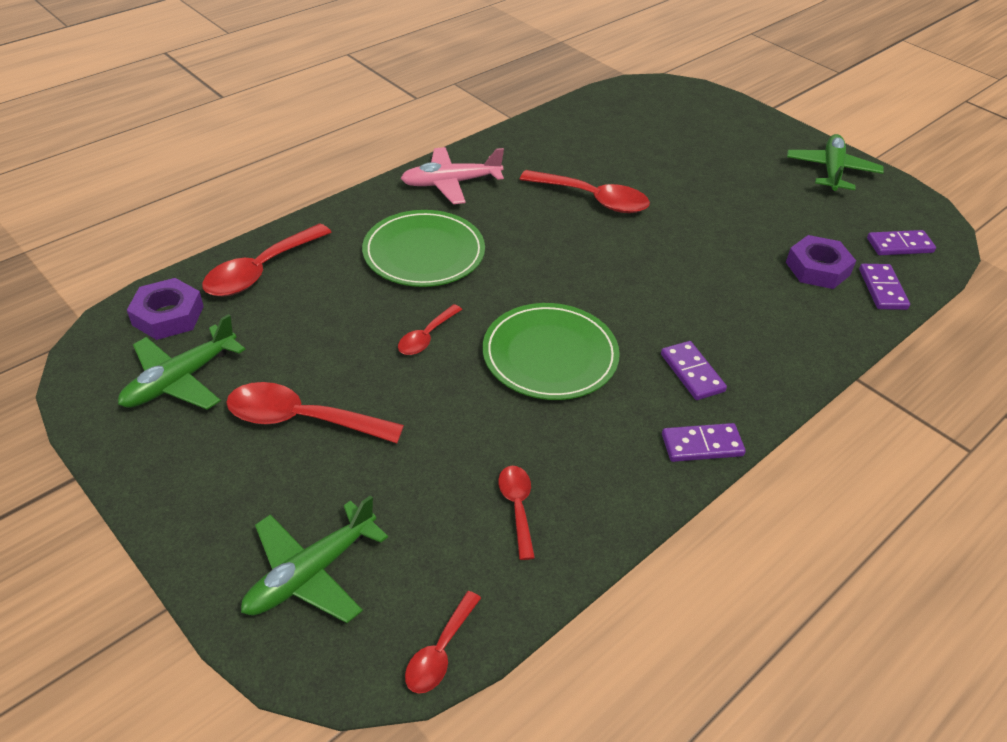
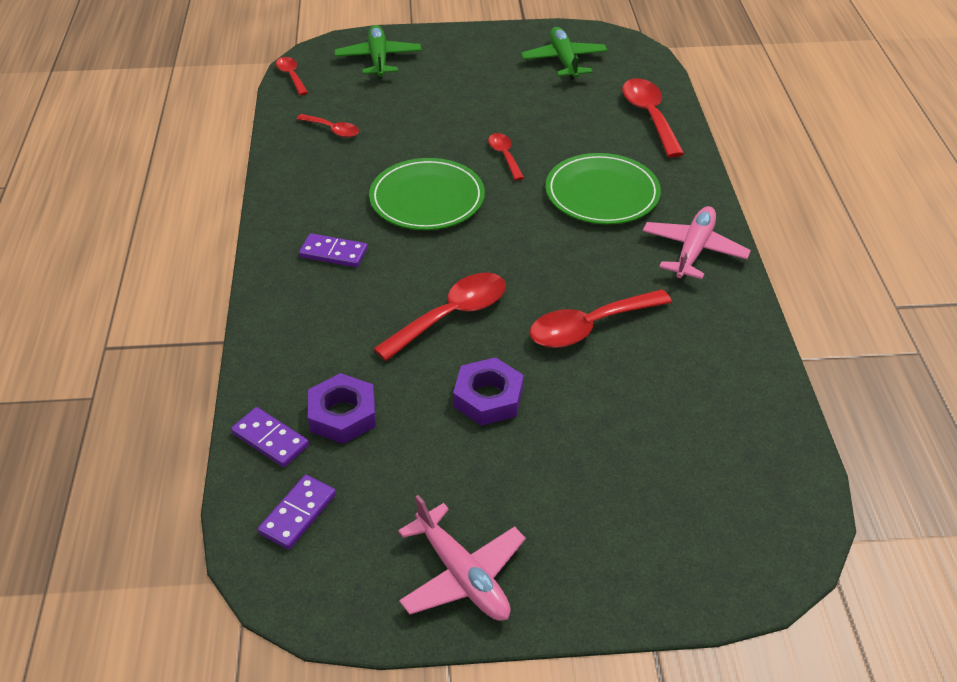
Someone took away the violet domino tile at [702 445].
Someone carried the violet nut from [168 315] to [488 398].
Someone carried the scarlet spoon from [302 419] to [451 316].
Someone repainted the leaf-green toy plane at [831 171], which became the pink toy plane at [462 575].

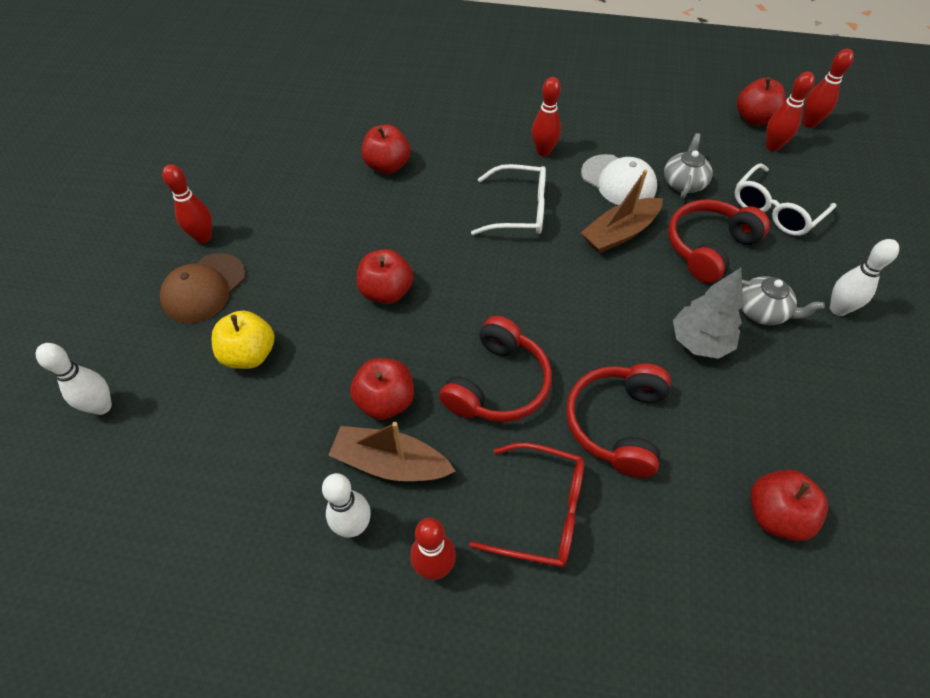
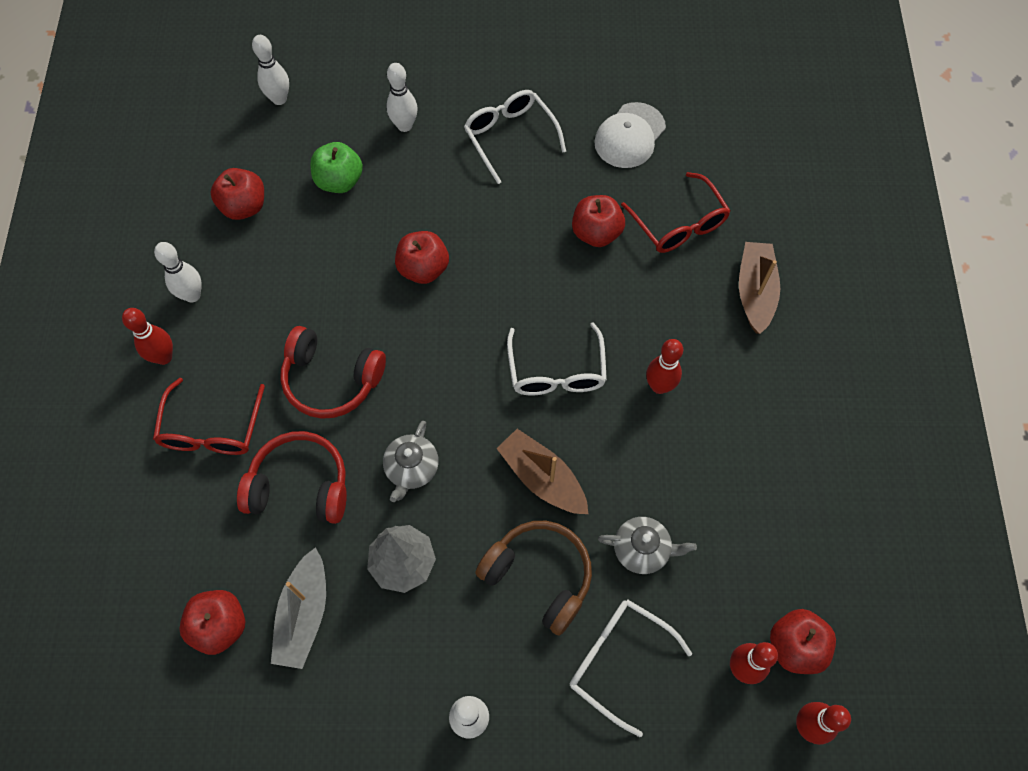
Someone took away the scarlet bowling pin at [203 237].
Someone put down the gray toy boat at [304 614].
Someone put down the pure white spectacles at [510 137].
Someone put down the scarlet spectacles at [678 223].
Someone carried the russet toy boat from [390 463] to [755 292].
Someone carried the scarlet apple from [385 401] to [244 206].
Someone carried the pure white cap from [618 181] to [629 136].
Someone carried the gray tea pot from [762 311] to [411 468].
Someone swapped the russet cap at [204 288] for the pure white bowling pin at [404 126].
Someone repainted the golden apple at [250 354], which became the leaf-green apple at [339 181].
Someone repainted the scarlet headset at [708 247], which became the russet headset at [539 576].

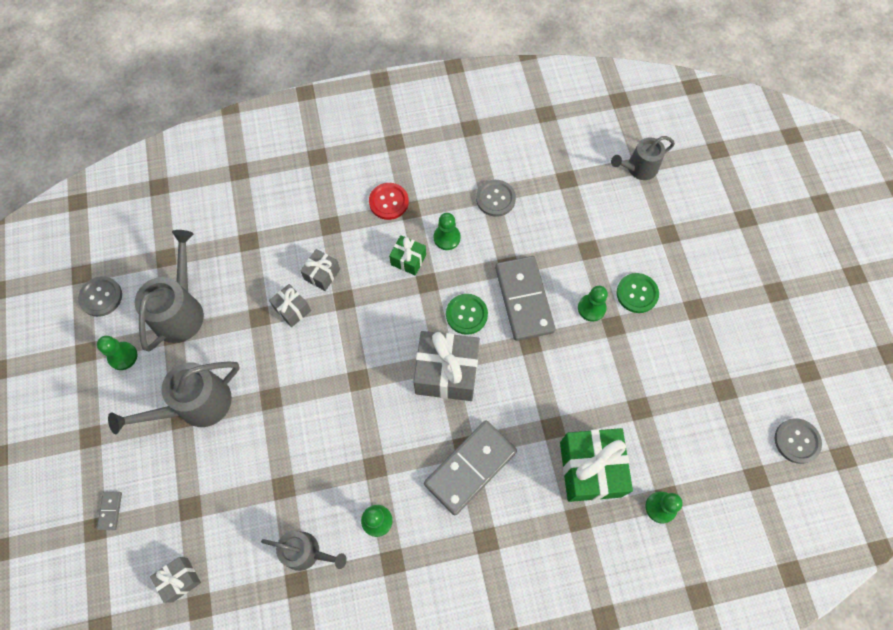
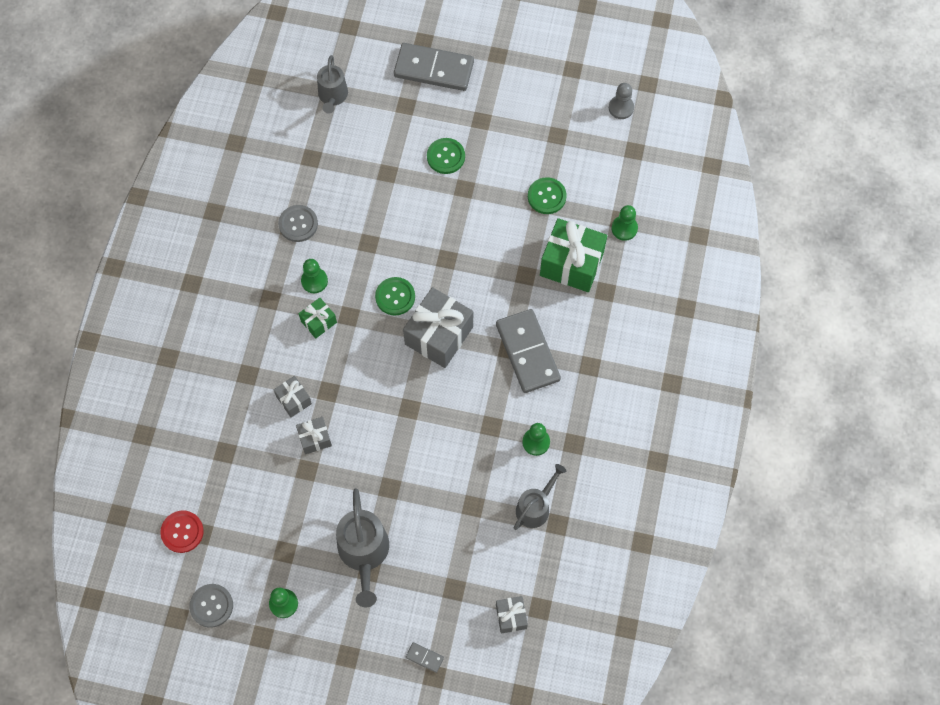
Someone took away the gray sprinkling can at [180 311].
Someone took away the leaf-green game pawn at [591 308].
Someone put down the leaf-green shirt button at [546 196].
Someone carried the scarlet shirt button from [389 202] to [182 532].
Someone carried the gray domino tile from [524 299] to [434 69].
Someone swapped the gray shirt button at [797 441] for the gray game pawn at [621 108].

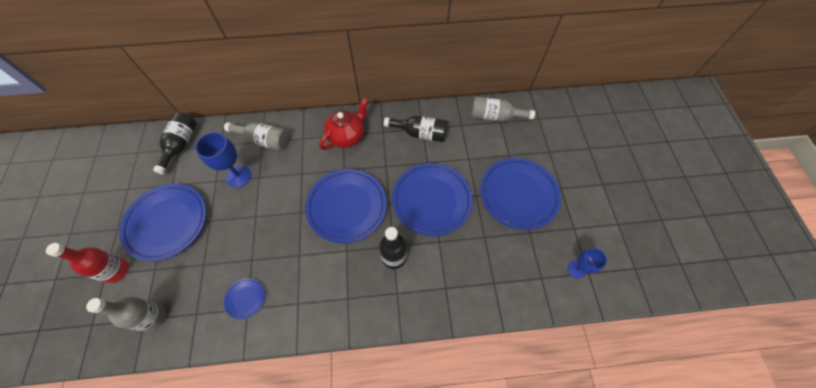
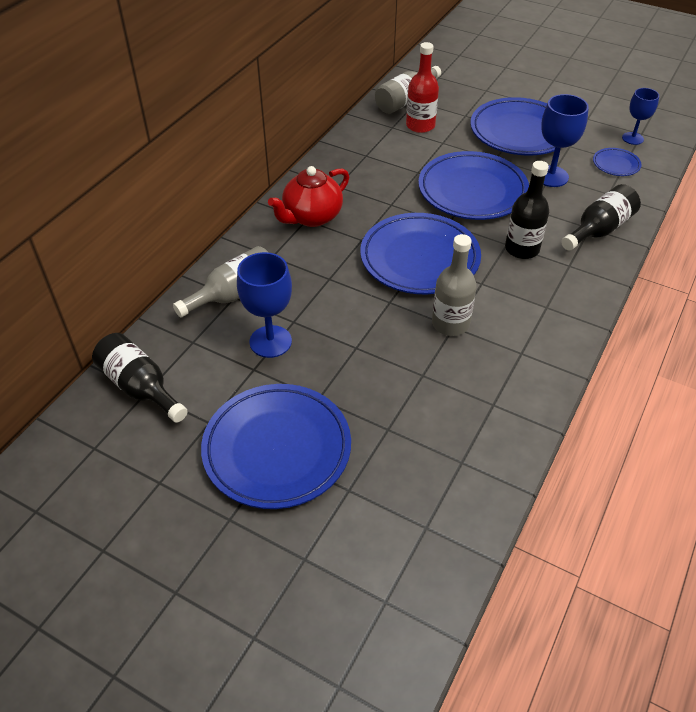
Someone put down the royal blue chalice at [551 176].
Someone carried the scarlet drink bottle from [116 270] to [420 125].
Someone carried the gray drink bottle from [153 317] to [450 323].
Someone carried the royal blue plate from [245 298] to [616 164].
Someone carried the jet-black drink bottle from [420 133] to [599 230].
Someone rotated the scarlet tea pot at [347 136] by 120 degrees counterclockwise.

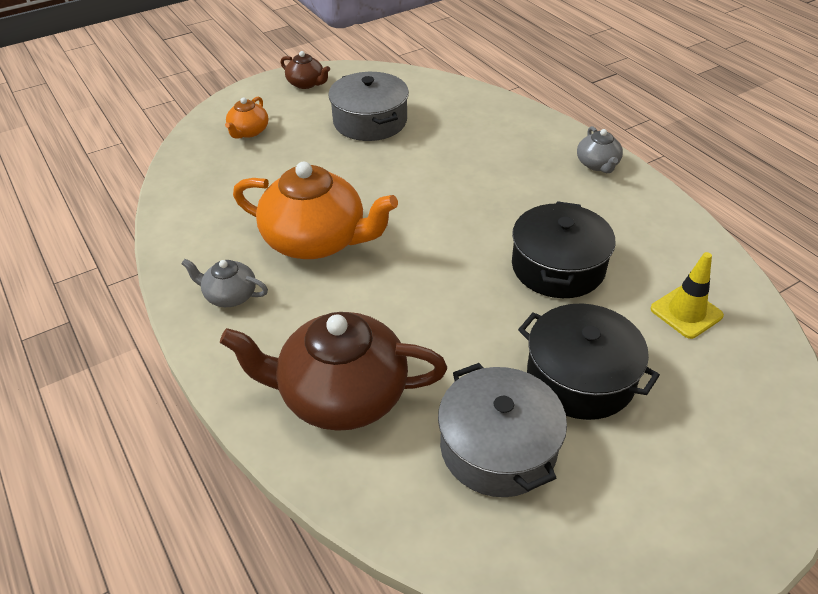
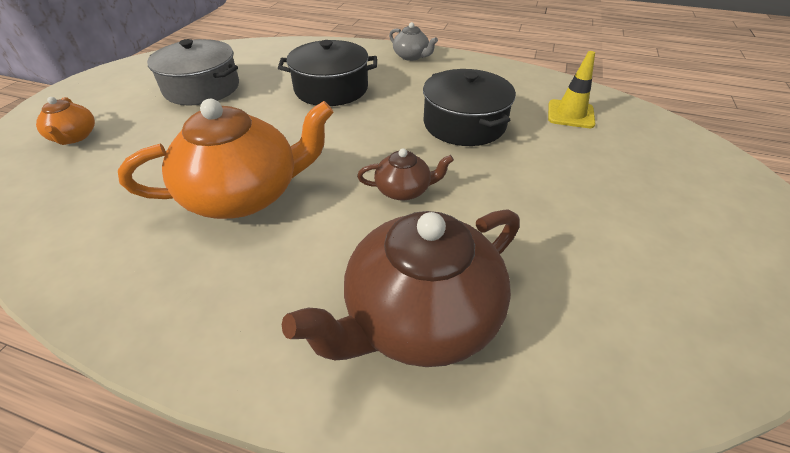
Someone took away the gray tea pot at [230 295].
Someone took away the gray stockpot at [498 447].
Someone carried the russet tea pot from [306 83] to [404 190].
Someone carried the jet-black stockpot from [580 377] to [331 89].

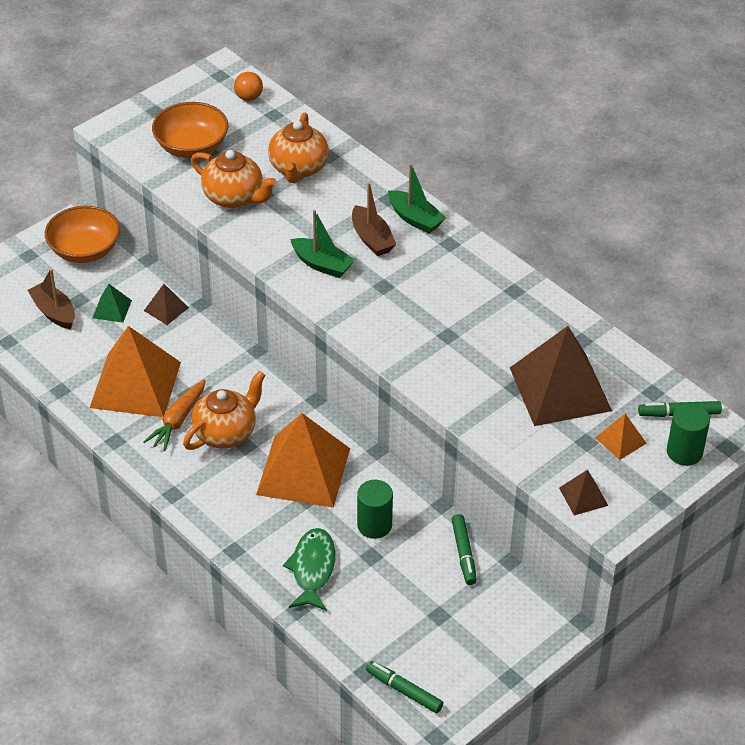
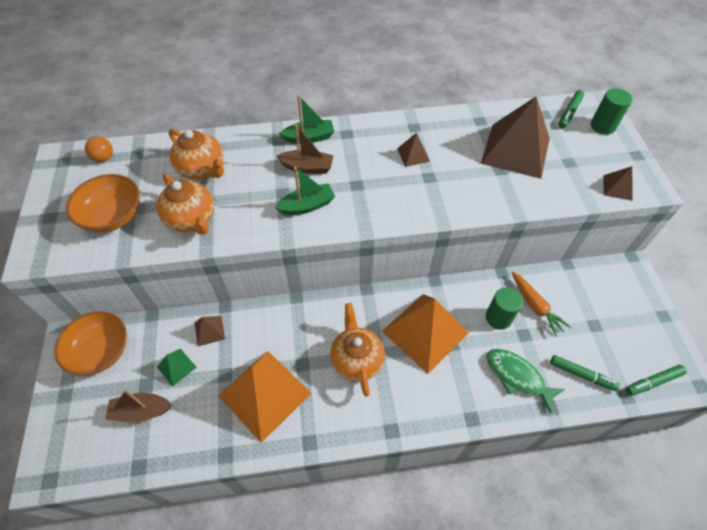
Someone took away the bright orange pyramid at [620 440].
Someone put down the russet pyramid at [413 155].
Someone carried the bright orange carrot from [178 421] to [535 306].
Someone carried the leaf-green marker pen from [463 553] to [581 375].
Someone rotated the bright orange tea pot at [234 197] by 75 degrees clockwise.

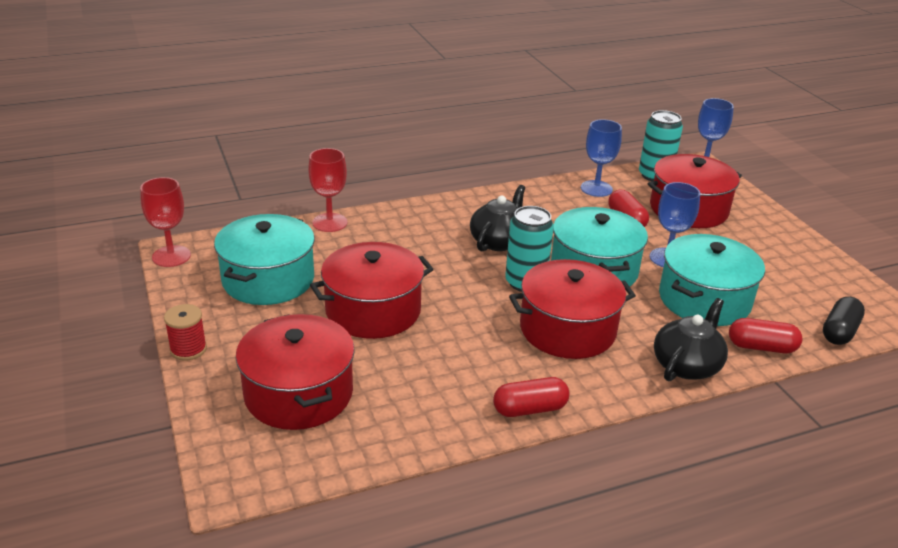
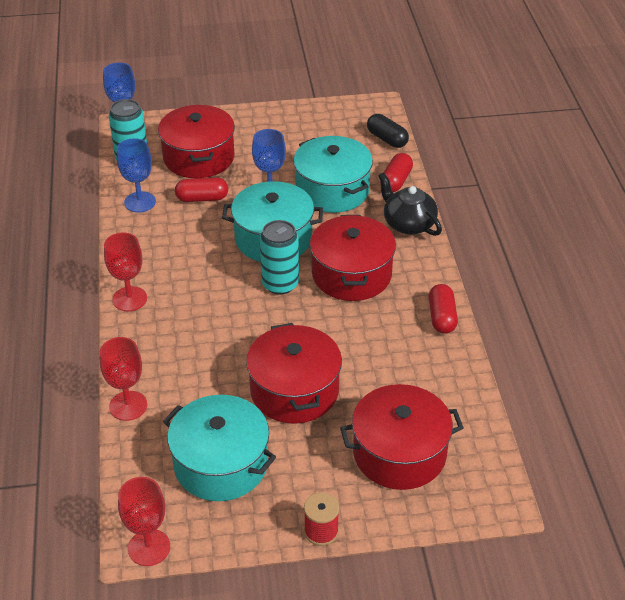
Someone took away the jet-black tea pot at [499 241].
Someone put down the scarlet chalice at [129 299].

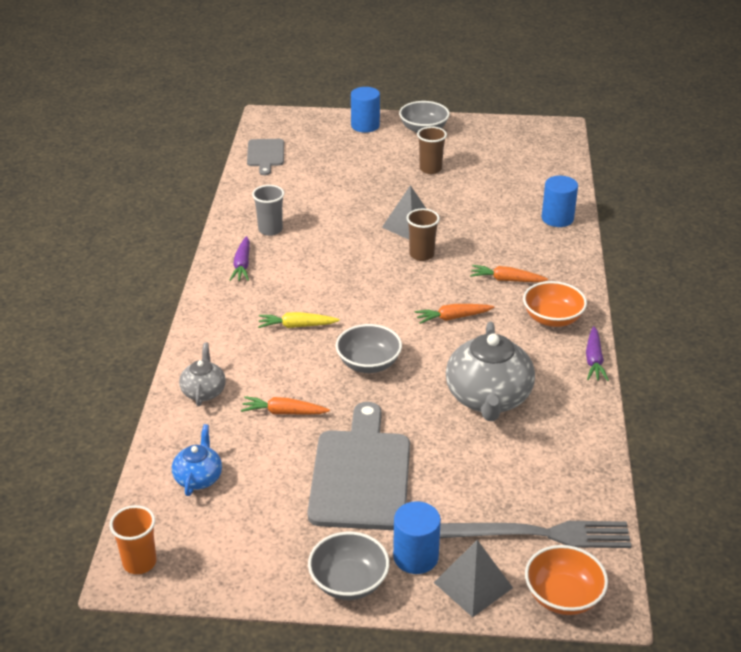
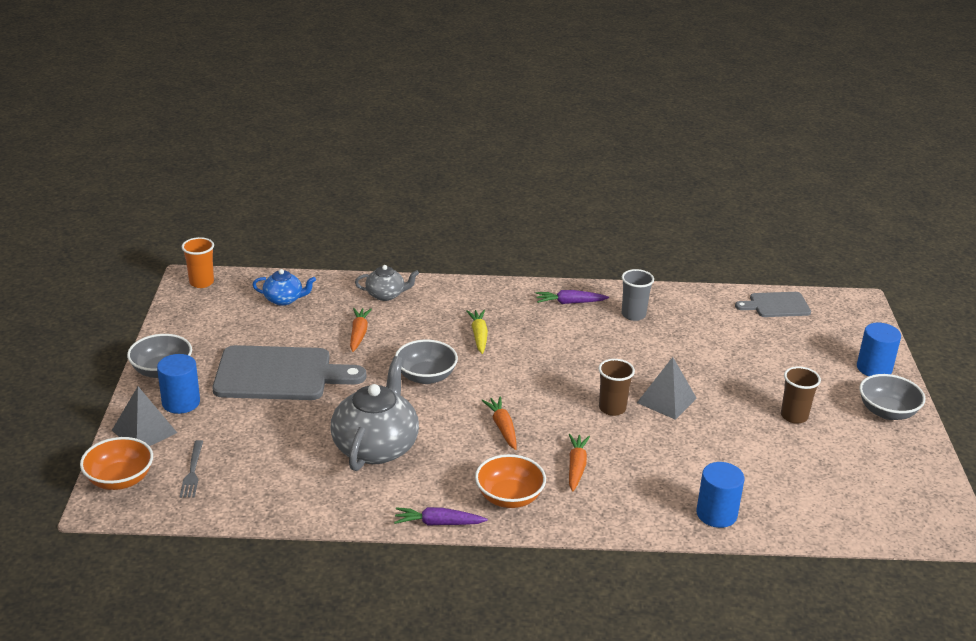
Someone rotated the gray tea pot at [488 398] by 105 degrees clockwise.
Someone scaled the gray dinner fork at [541 534] by 0.50.

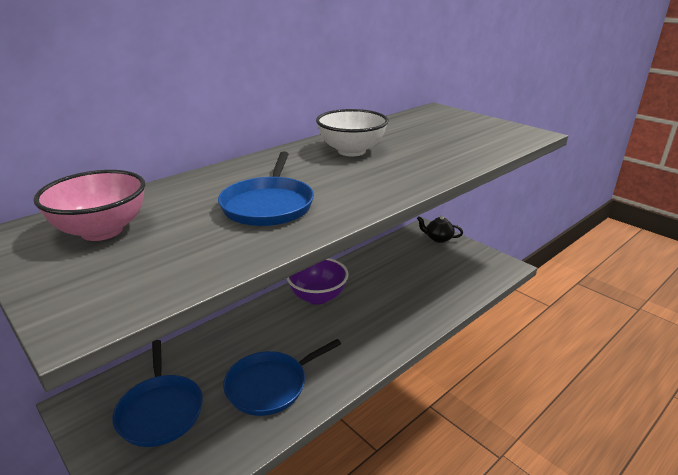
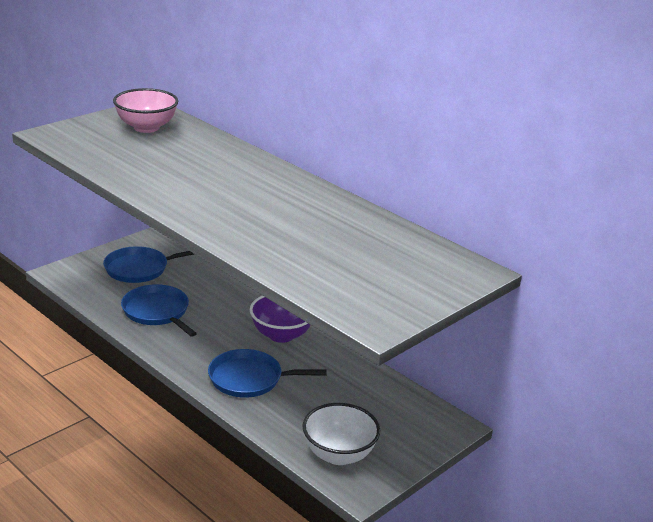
Someone took away the jet-black tea pot at [438 238].
Someone carried the royal blue pan from [268 205] to [249 379].
Someone carried the pure white deep dish from [351 151] to [338 454].

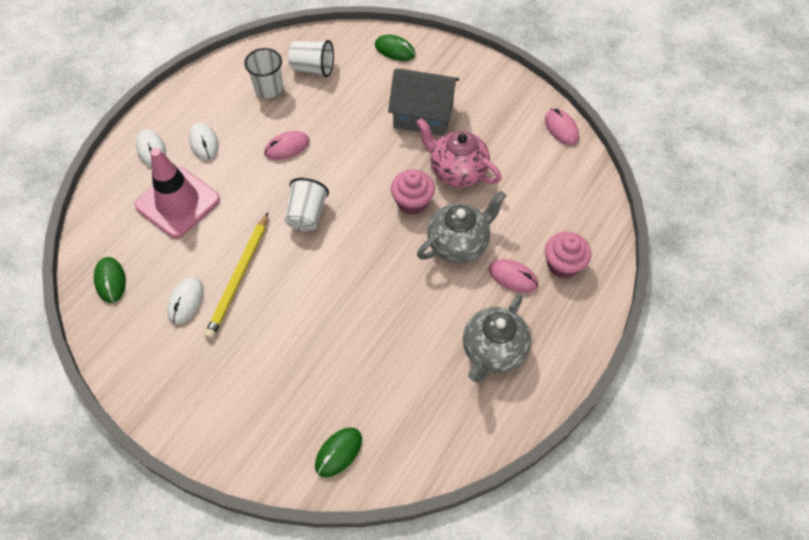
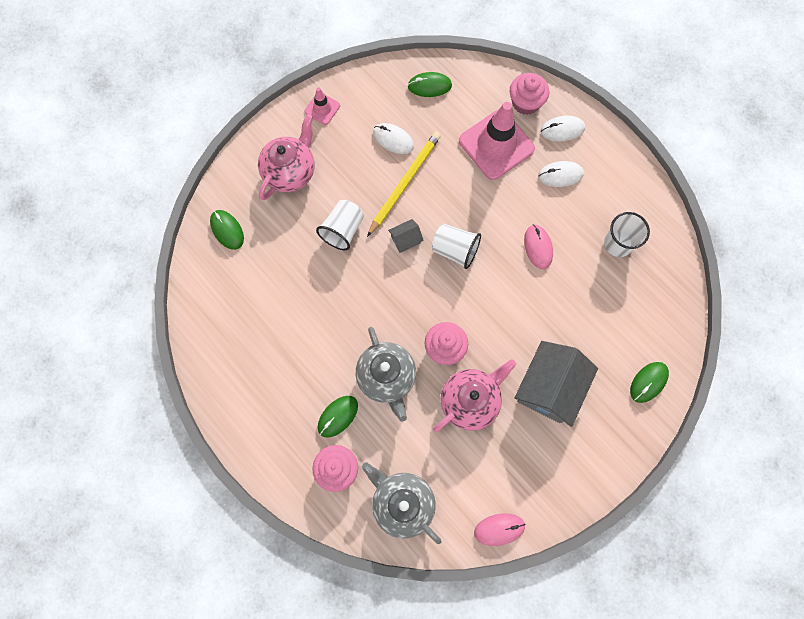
Someone put down the pink tea pot at [290 172].
Someone put down the pink traffic cone at [322 108].
Someone put down the gray cottage at [405 240].
Someone put down the pink muffin at [525 102].
Someone carried the pure white tumbler from [313 68] to [343 230].
Someone carried the gray tea pot from [493 351] to [402 503].
Someone repainted the pink computer mouse at [513 277], which became the leaf-green computer mouse at [338 416].
Someone rotated the golden lead pencil at [239 277] by 90 degrees clockwise.

